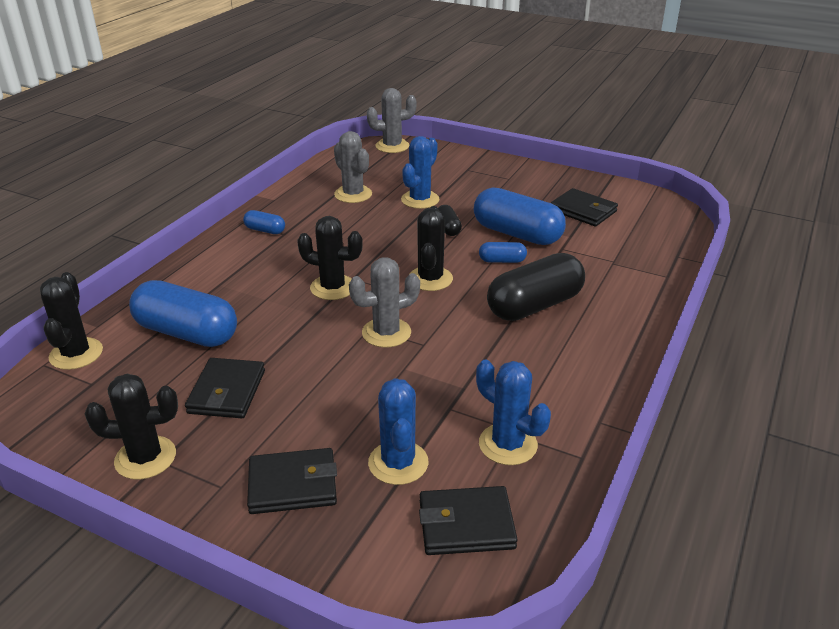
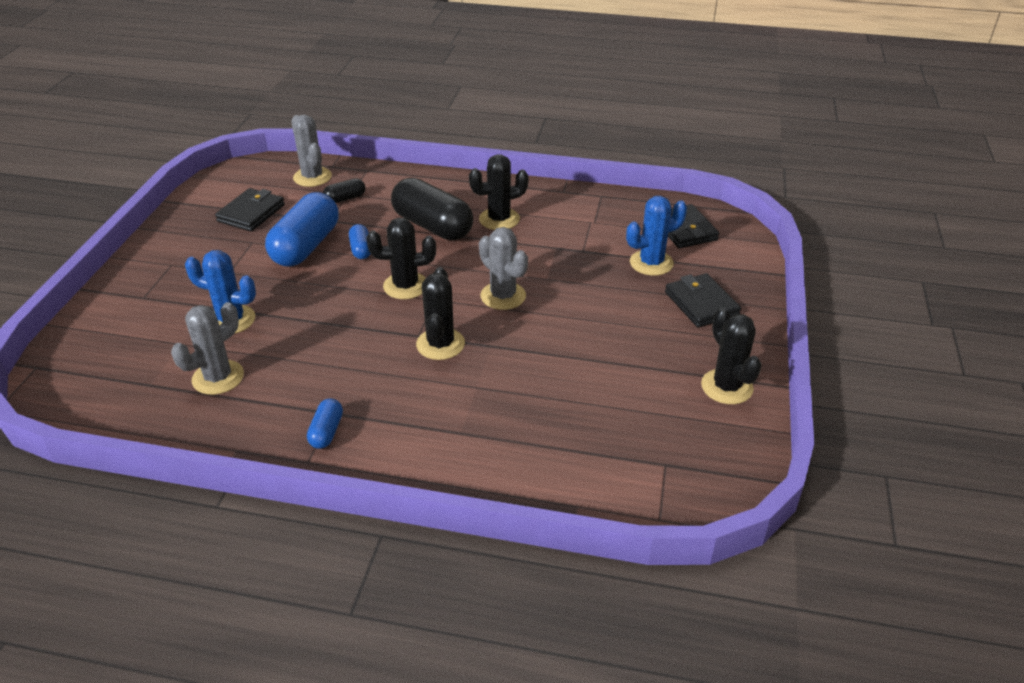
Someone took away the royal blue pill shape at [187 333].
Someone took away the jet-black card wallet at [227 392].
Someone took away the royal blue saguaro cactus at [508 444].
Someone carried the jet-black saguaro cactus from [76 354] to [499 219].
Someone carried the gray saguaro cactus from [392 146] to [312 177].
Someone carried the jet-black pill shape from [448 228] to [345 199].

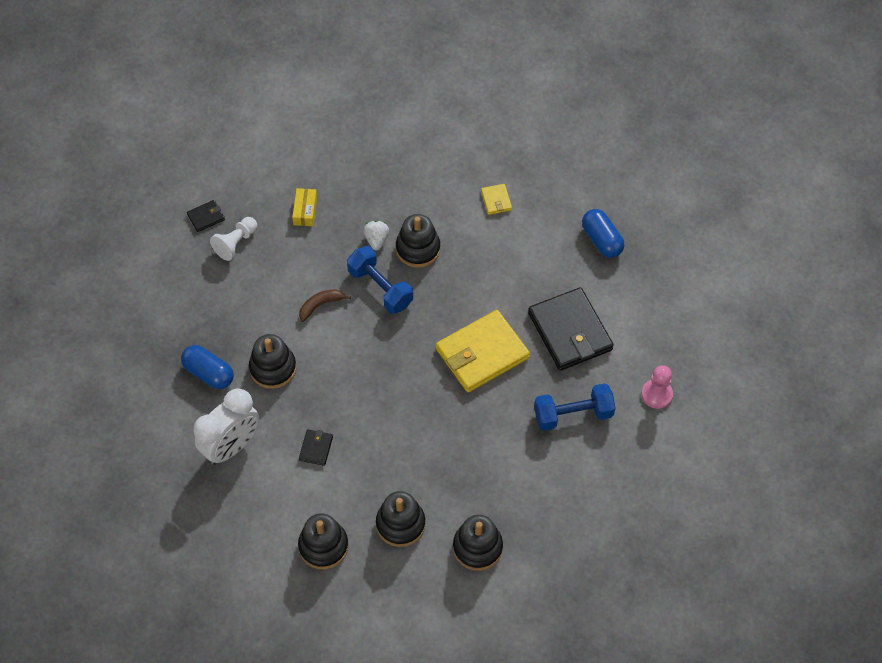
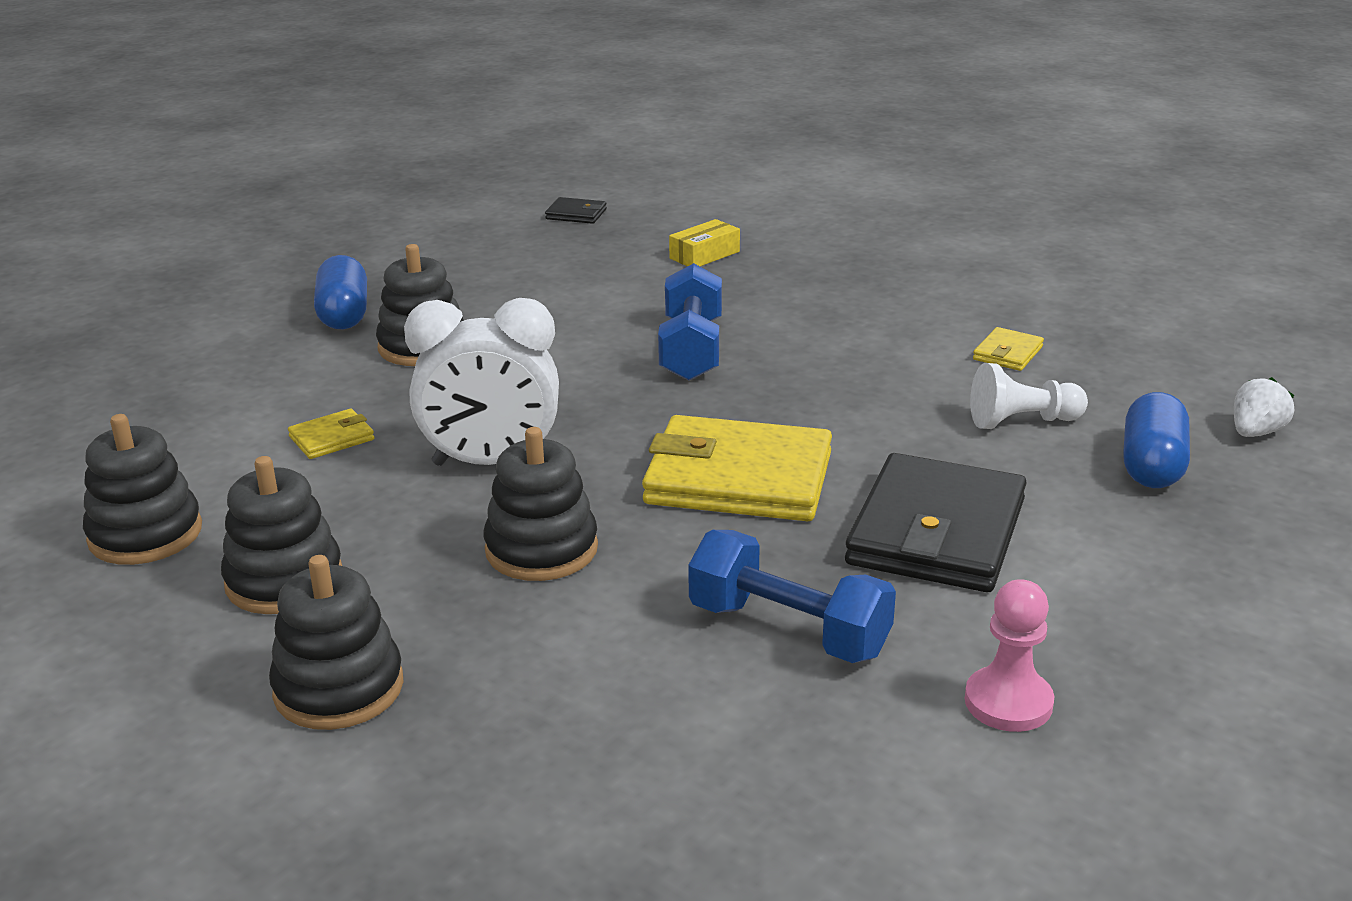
Someone took away the russet toy banana at [320 305].
Someone carried the pure white alarm clock from [231 446] to [491 463].
Someone carried the pure white game pawn from [236 243] to [1022 421].
Someone carried the pure white strawberry from [376 240] to [1255 432].
Someone carried the jet-black ring stacker from [418 249] to [541 549].
Someone repainted the jet-black card wallet at [316 448], which became the golden card wallet at [332 438].

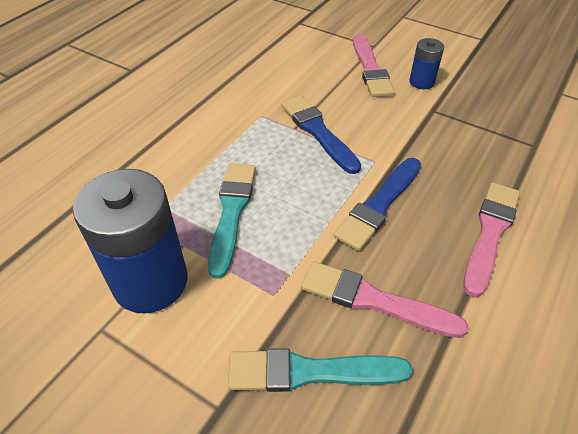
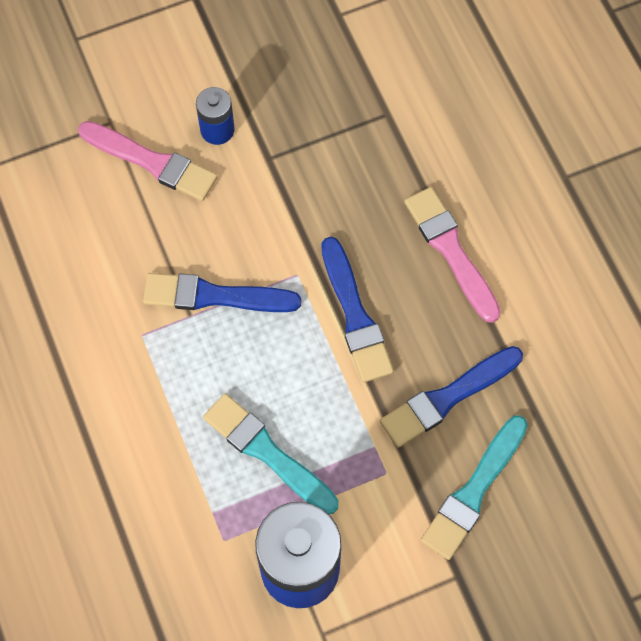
Someone repainted the pink paint brush at [374 300], which became the royal blue paint brush at [447 398].

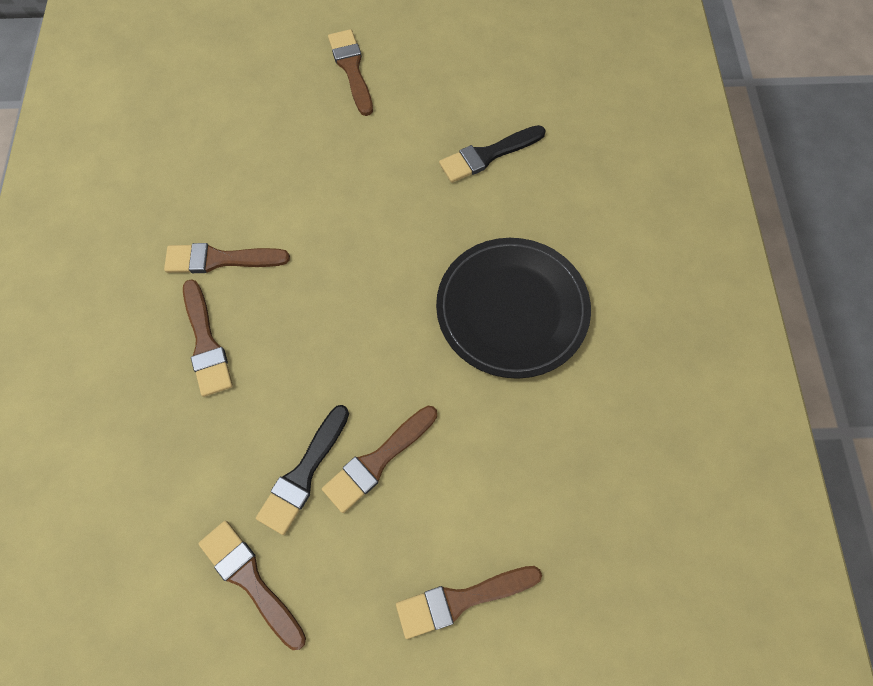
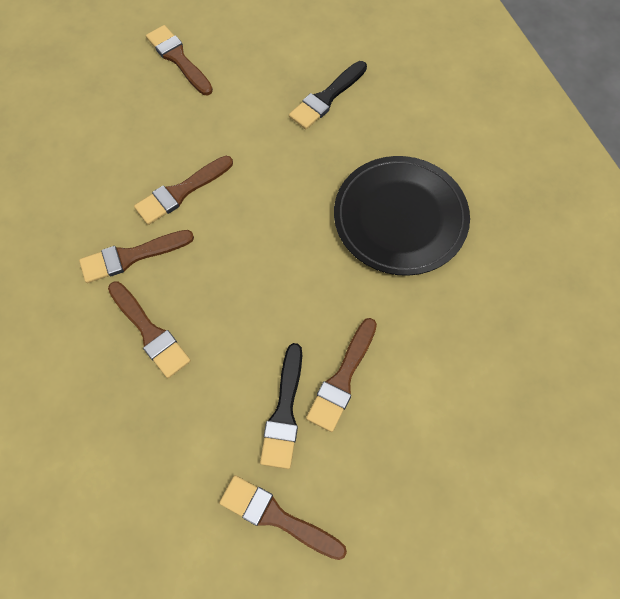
Someone carried the russet paint brush from [461 600] to [181 192].

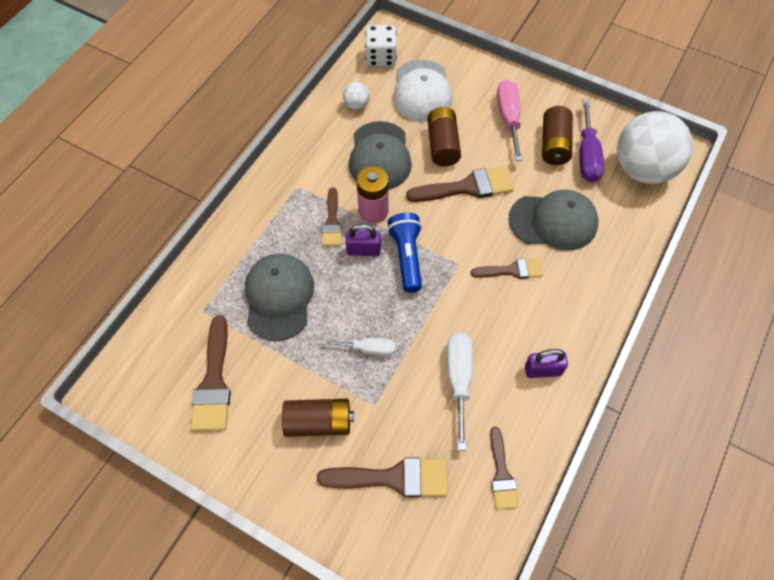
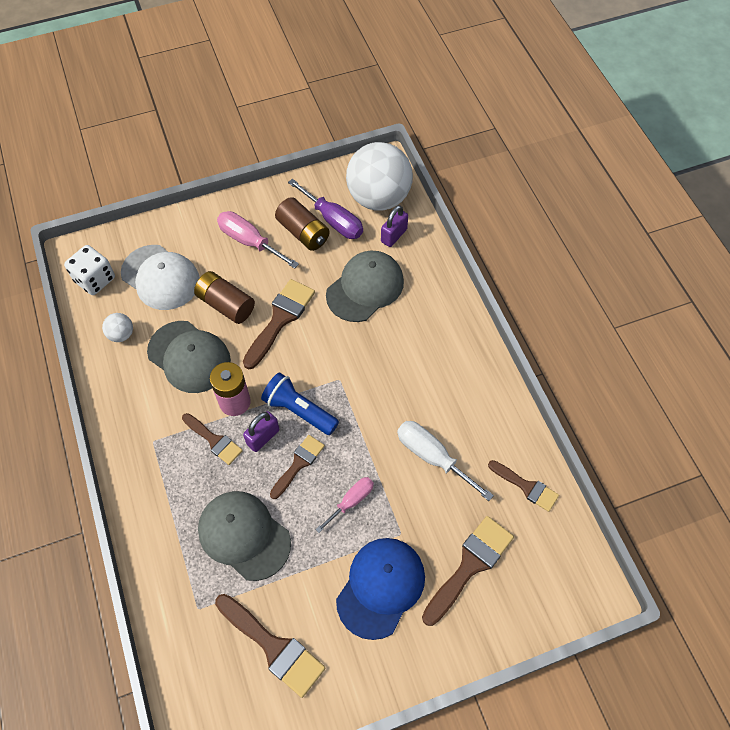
Someone carried the russet paint brush from [512 270] to [298 464].
Someone carried the violet padlock from [543 370] to [394 235].
Someone swapped the russet AA battery at [318 422] for the royal blue cap at [381 587].
Someone repainted the pure white screwdriver at [368 349], which became the pink screwdriver at [351 501].

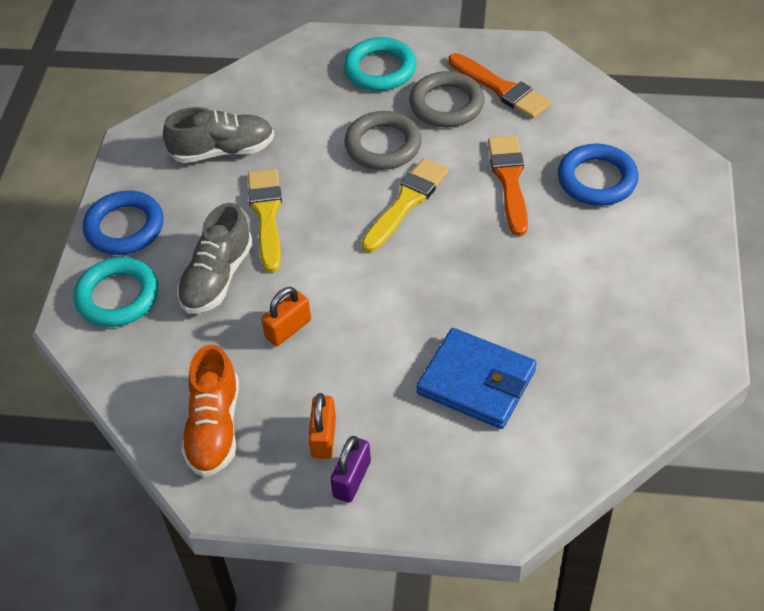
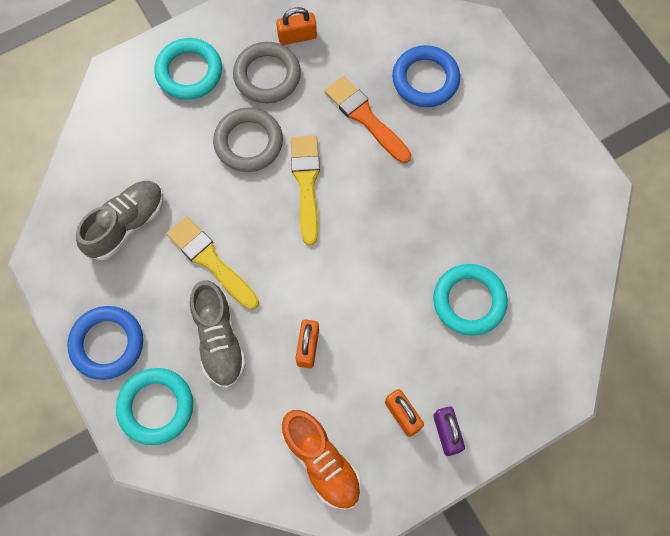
Someone swapped the royal blue card wallet at [476 382] for the turquoise hoop at [469 301].
Someone swapped the bright orange paint brush at [501 89] for the bright orange padlock at [297 37].

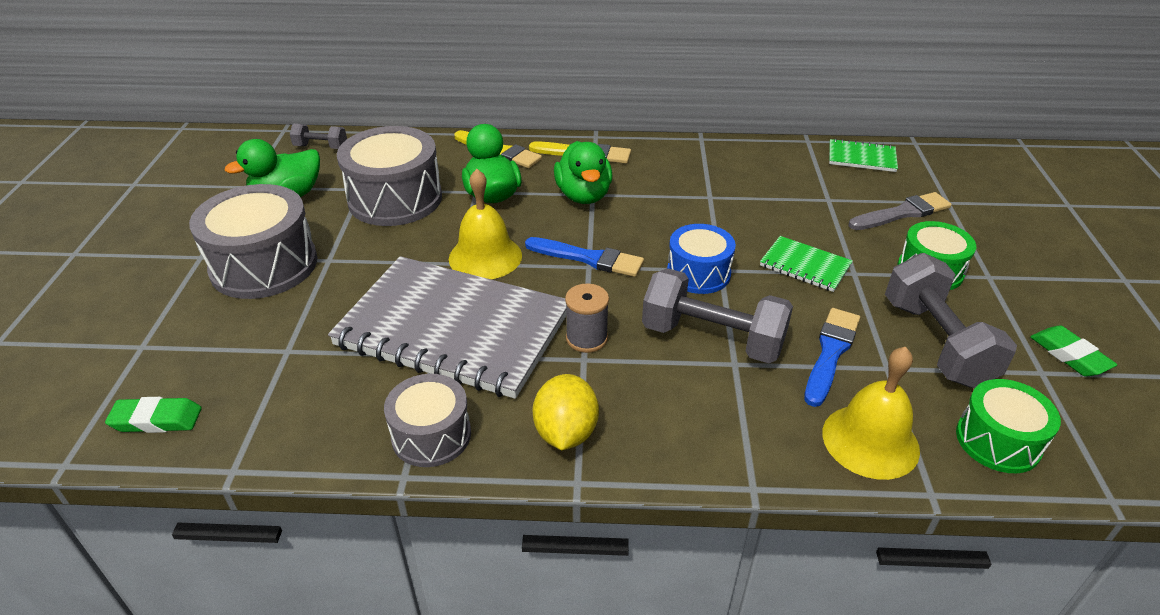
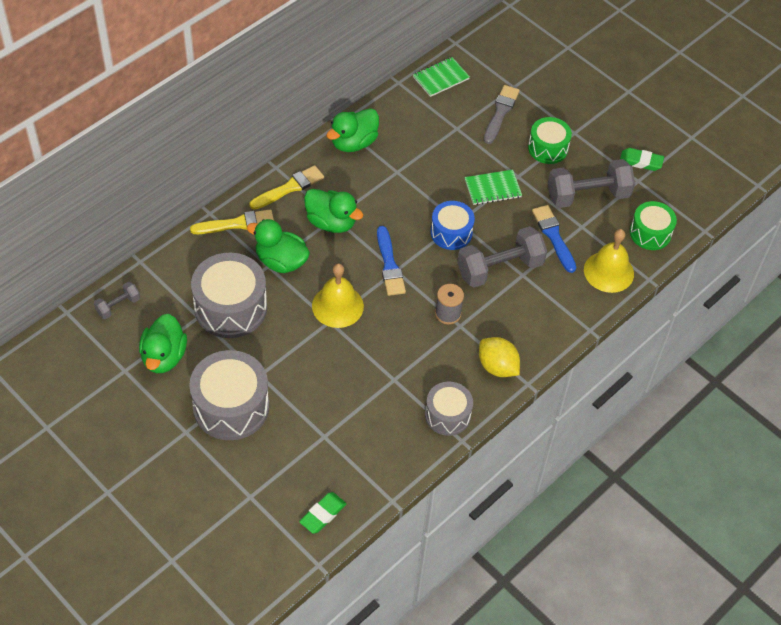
Someone took away the gray exercise book at [453 329].
Someone put down the leaf-green duck at [353 143].
Someone rotated the royal blue paint brush at [589 258] by 105 degrees clockwise.
Someone rotated the gray hand weight at [936 343] by 45 degrees counterclockwise.

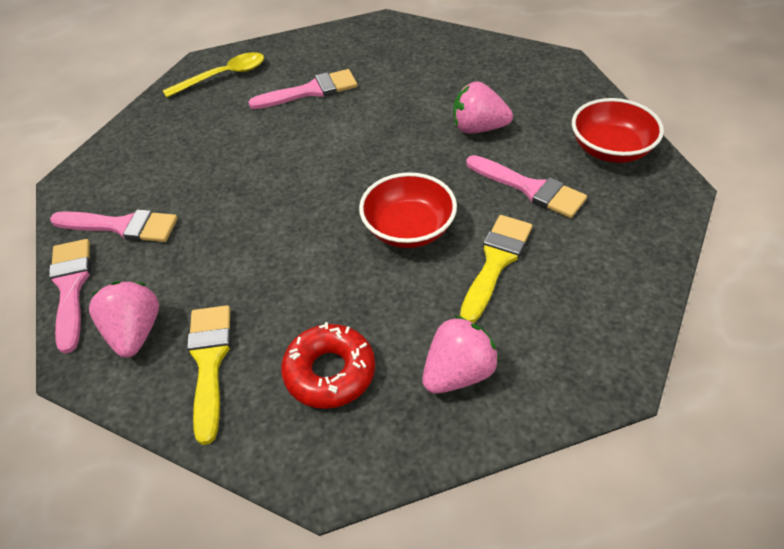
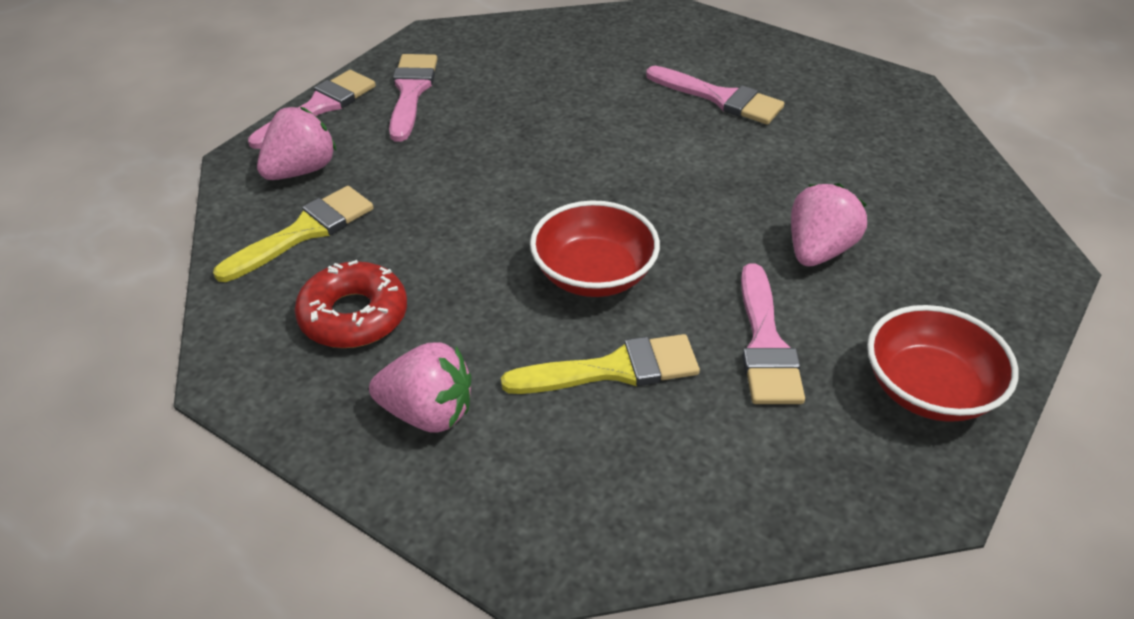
Someone took away the golden spoon at [223 76].
Someone rotated the pink paint brush at [121 226] by 150 degrees counterclockwise.
Someone rotated the pink strawberry at [478 128] by 60 degrees clockwise.

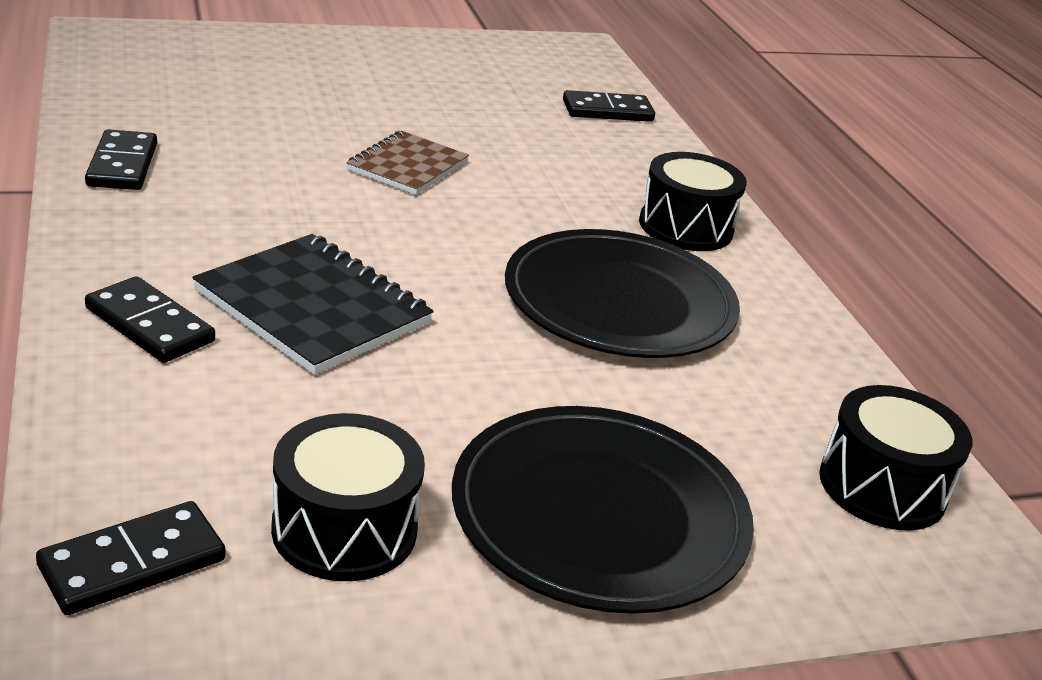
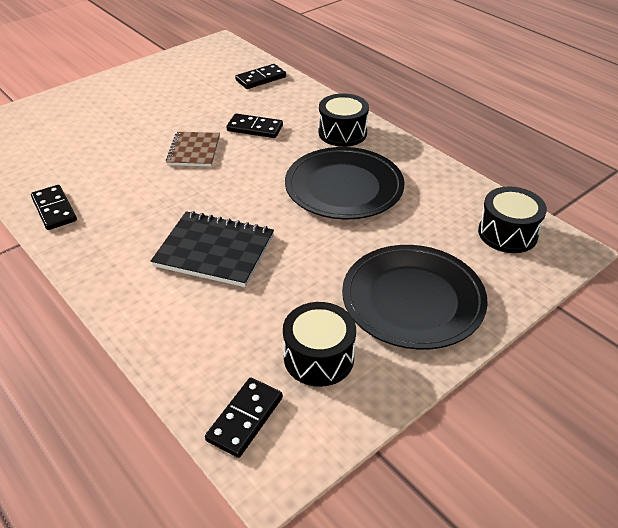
Someone carried the jet-black domino tile from [149 325] to [255 128].

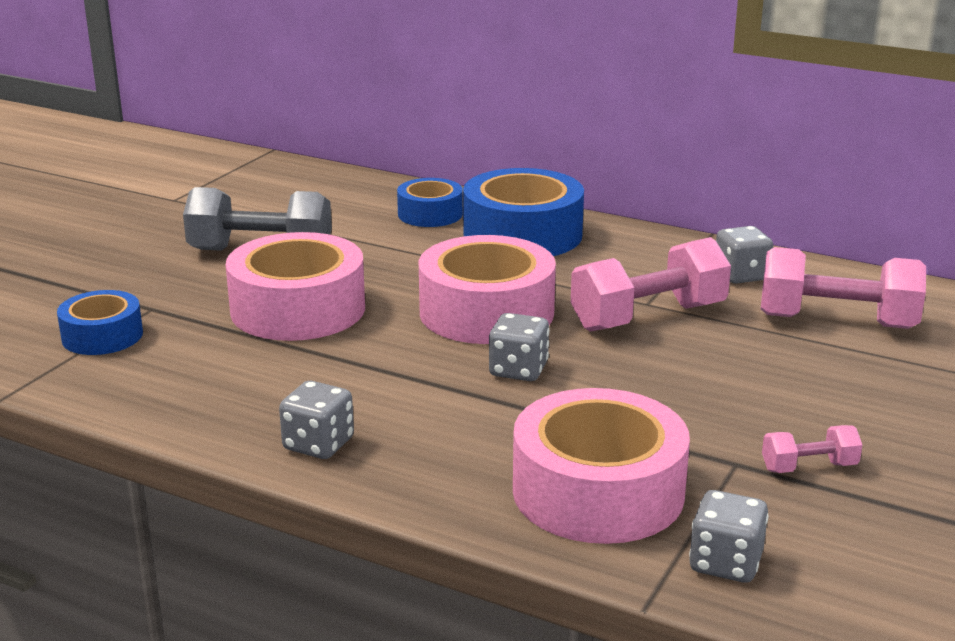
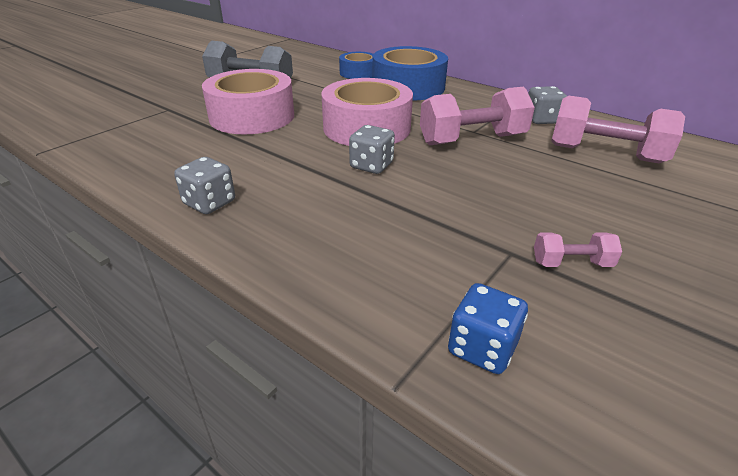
Someone took away the royal blue roll of tape at [102 336].
Someone took away the pink roll of tape at [598 491].
Someone repainted the gray game die at [725 563], which became the royal blue game die at [482 348].

